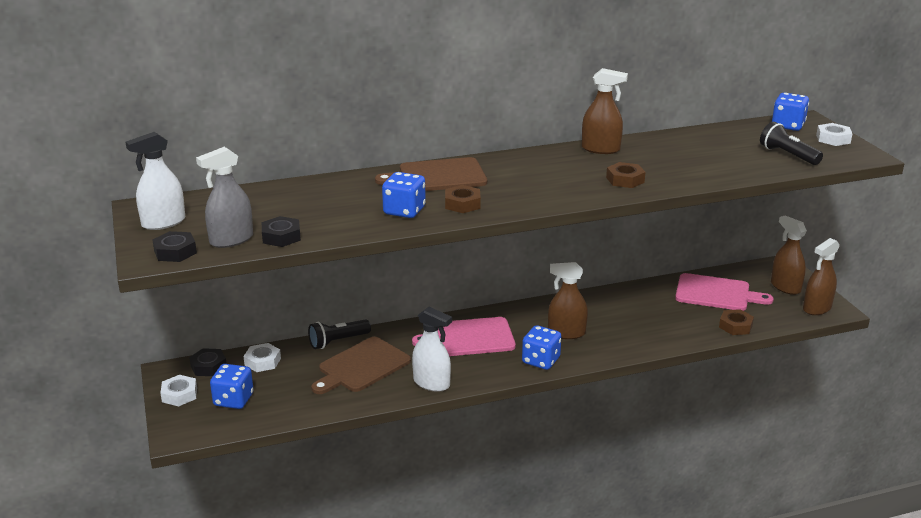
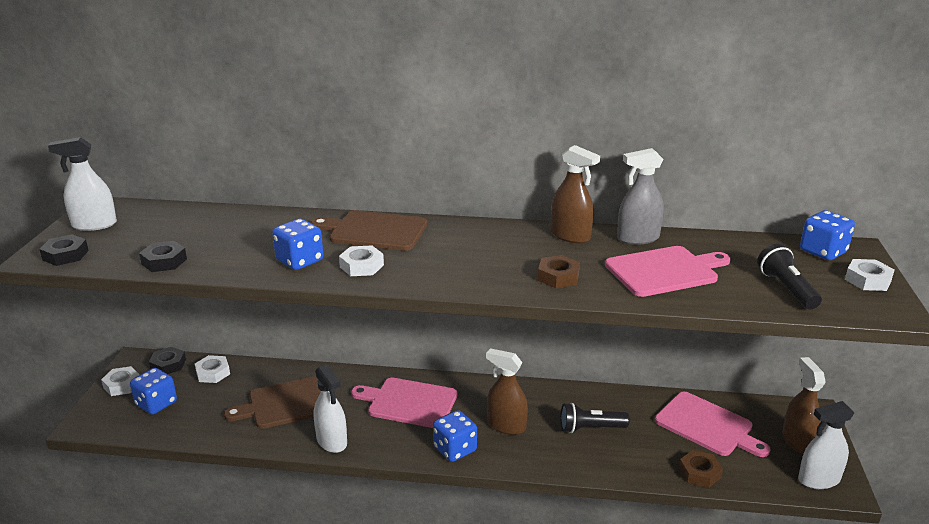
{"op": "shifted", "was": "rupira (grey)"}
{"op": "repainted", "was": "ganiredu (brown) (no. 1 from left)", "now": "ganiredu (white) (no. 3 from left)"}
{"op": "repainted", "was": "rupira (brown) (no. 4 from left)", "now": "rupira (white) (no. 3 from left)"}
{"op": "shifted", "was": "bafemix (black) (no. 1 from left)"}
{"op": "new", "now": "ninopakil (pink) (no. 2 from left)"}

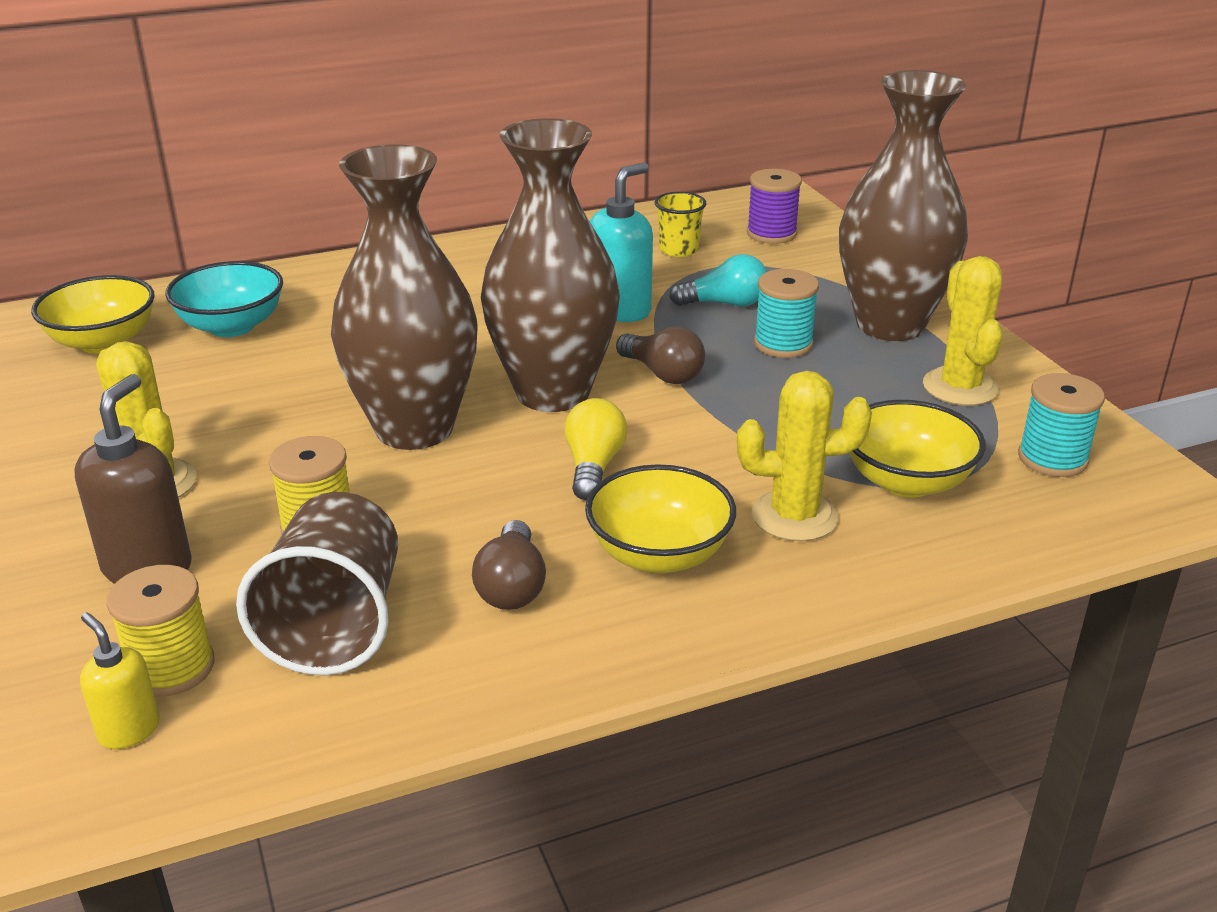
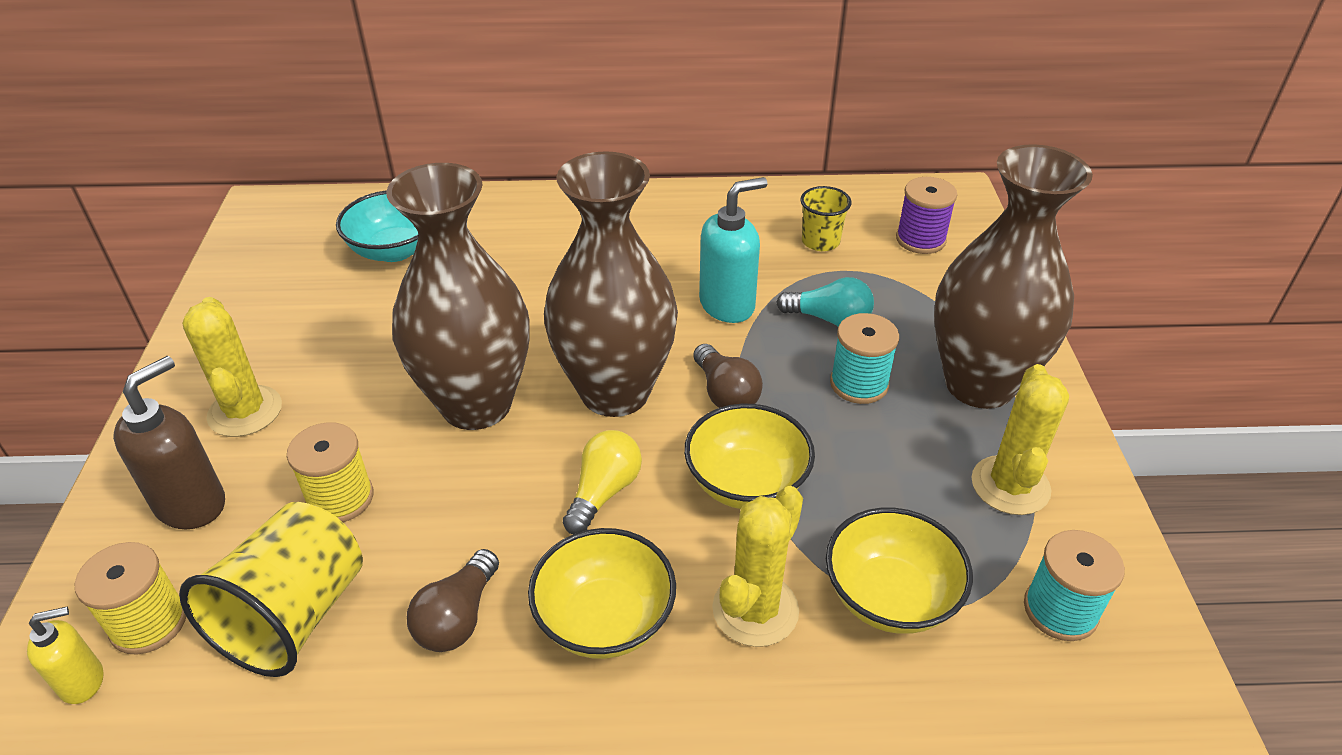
{"op": "shifted", "was": "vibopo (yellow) (no. 1 from left in the first image)", "now": "vibopo (yellow) (no. 2 from left)"}
{"op": "rotated", "was": "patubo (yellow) (no. 2 from left)", "clockwise": -75}
{"op": "repainted", "was": "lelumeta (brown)", "now": "lelumeta (yellow) (no. 1 from left)"}
{"op": "rotated", "was": "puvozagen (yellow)", "clockwise": 90}

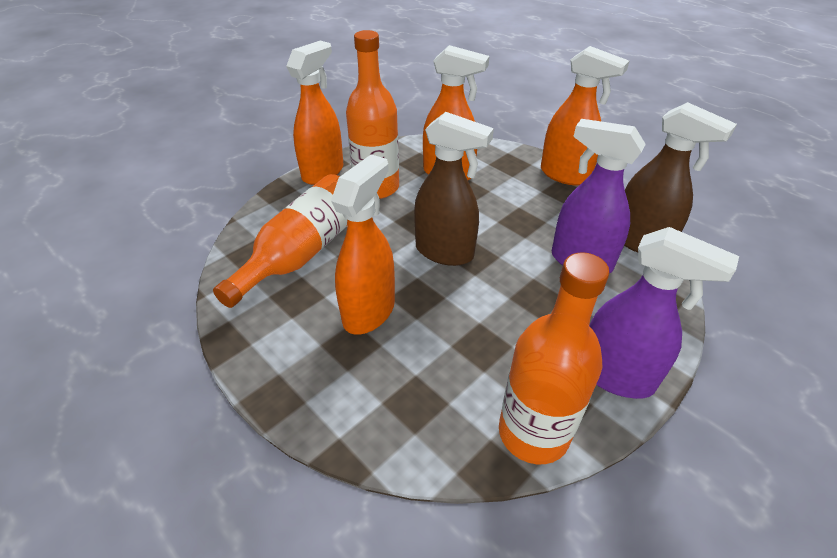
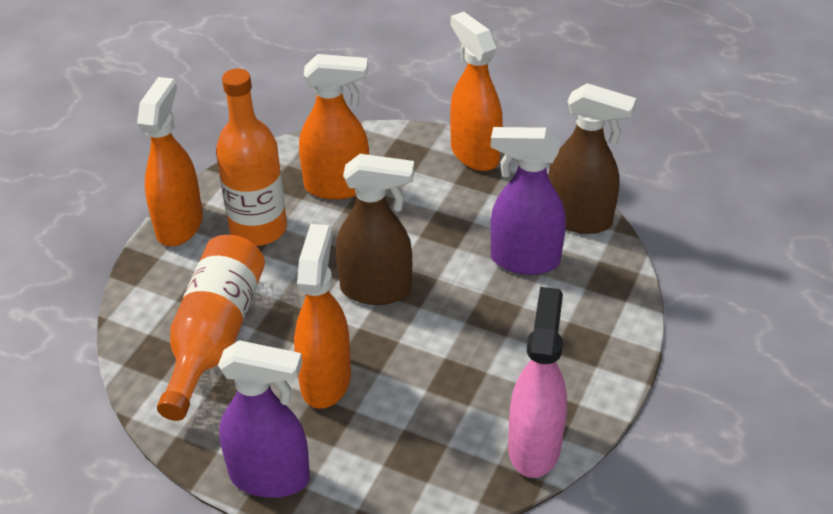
{"op": "rotated", "was": "rupira (orange) (no. 4 from left)", "clockwise": -135}
{"op": "shifted", "was": "rupira (purple) (no. 2 from left in the first image)", "now": "rupira (purple) (no. 1 from left)"}
{"op": "swapped", "was": "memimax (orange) (no. 3 from left)", "now": "rupira (pink)"}

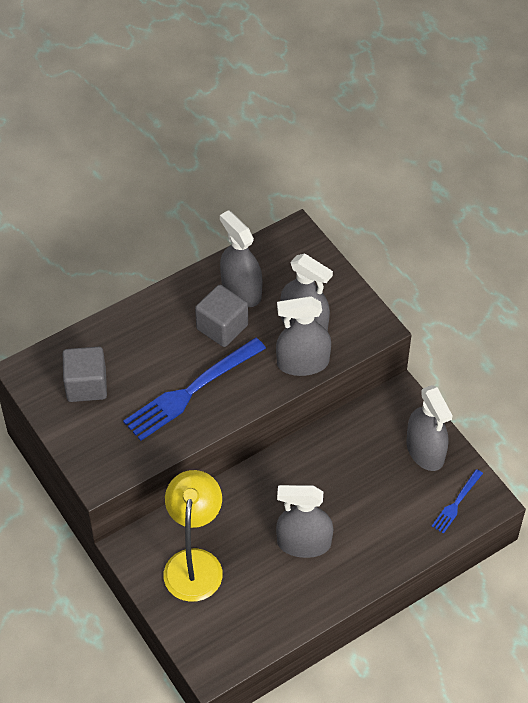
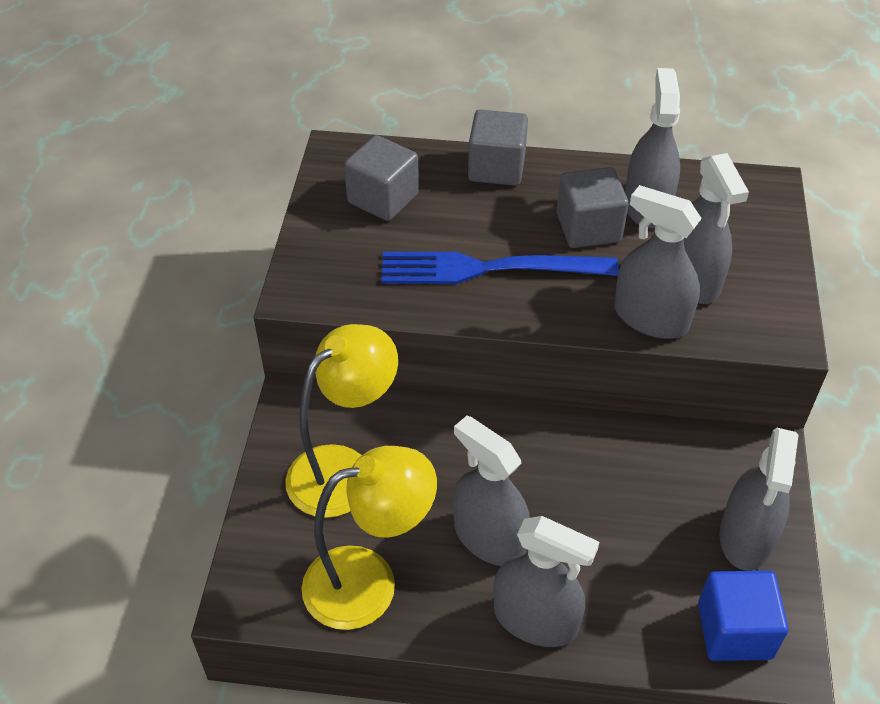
{"op": "swapped", "was": "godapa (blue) (no. 2 from left)", "now": "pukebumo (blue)"}
{"op": "new", "now": "pukebumo (grey) (no. 2 from left)"}
{"op": "new", "now": "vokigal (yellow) (no. 2 from left)"}
{"op": "new", "now": "rupira (grey) (no. 2 from left)"}

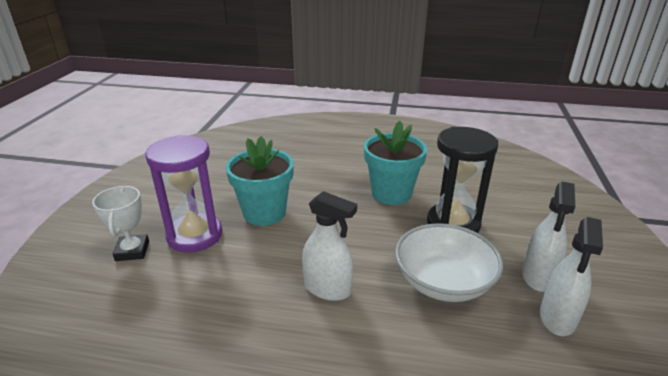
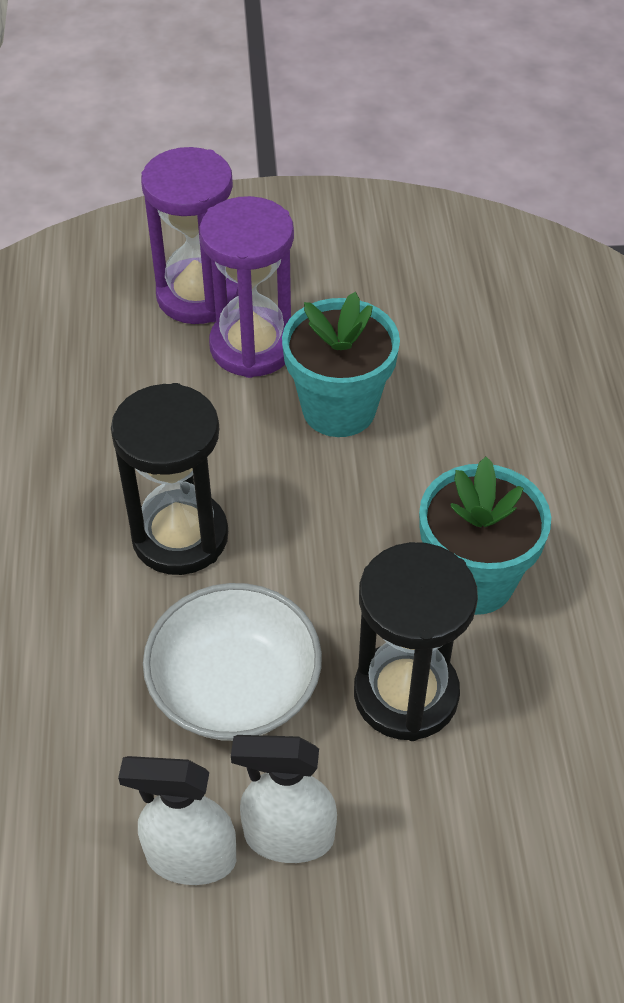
{"op": "swapped", "was": "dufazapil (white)", "now": "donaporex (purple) (no. 1 from left)"}
{"op": "swapped", "was": "rupira (white) (no. 1 from left)", "now": "donaporex (black) (no. 1 from left)"}

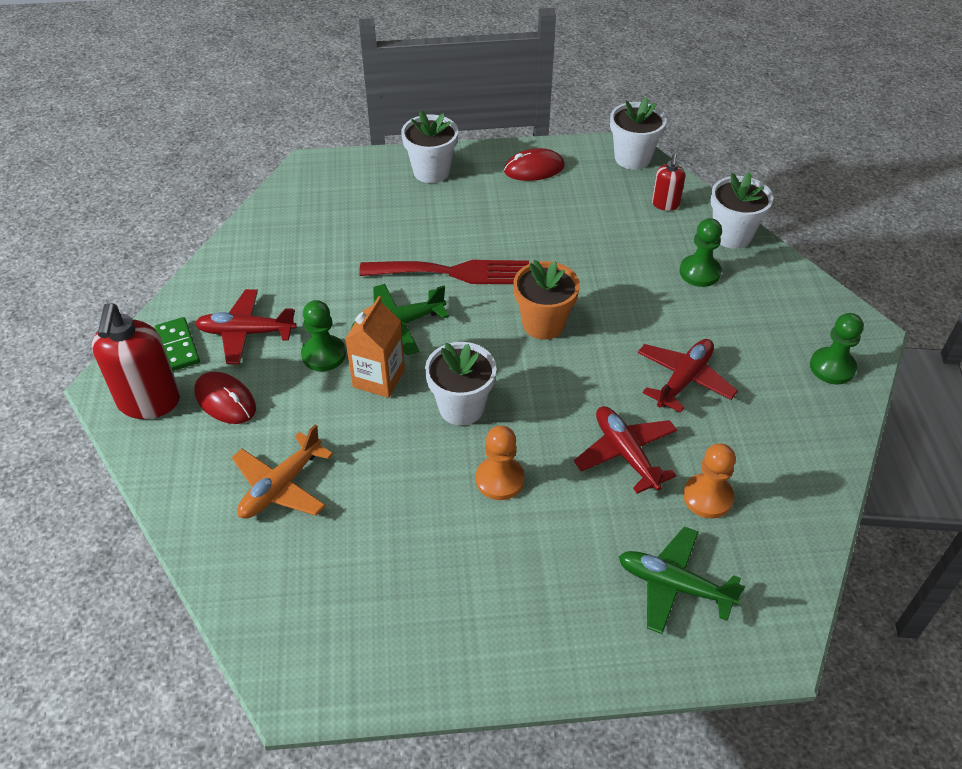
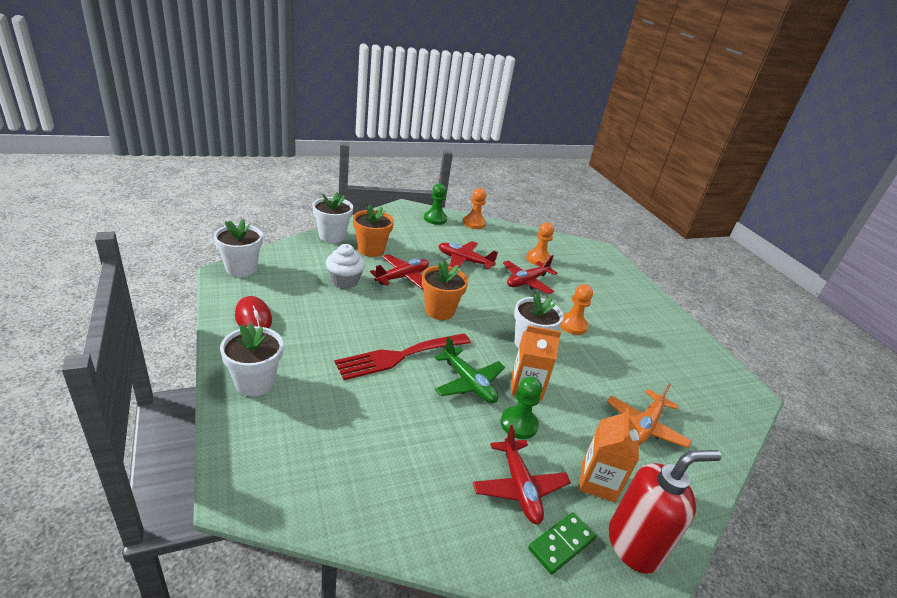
{"op": "gone", "was": "puvozagen (red) (no. 2 from left)"}
{"op": "swapped", "was": "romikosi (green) (no. 2 from left)", "now": "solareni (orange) (no. 1 from left)"}
{"op": "rotated", "was": "godapa (red)", "clockwise": -105}
{"op": "swapped", "was": "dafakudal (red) (no. 1 from left)", "now": "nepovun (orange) (no. 2 from left)"}
{"op": "rotated", "was": "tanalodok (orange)", "clockwise": 105}
{"op": "gone", "was": "tanalodok (green) (no. 2 from left)"}
{"op": "new", "now": "romikosi (orange) (no. 1 from left)"}
{"op": "new", "now": "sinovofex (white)"}
{"op": "new", "now": "tanalodok (red) (no. 1 from left)"}

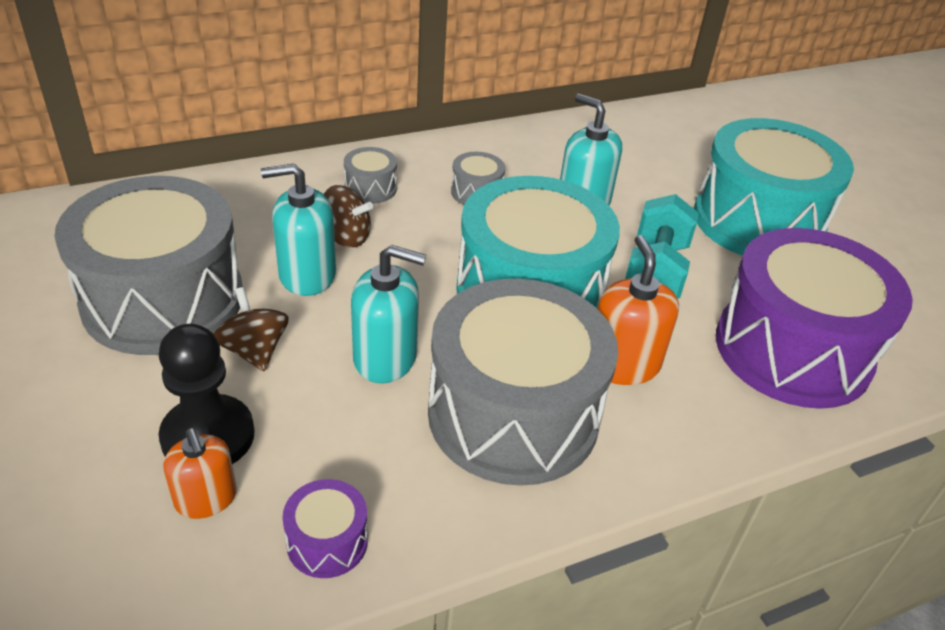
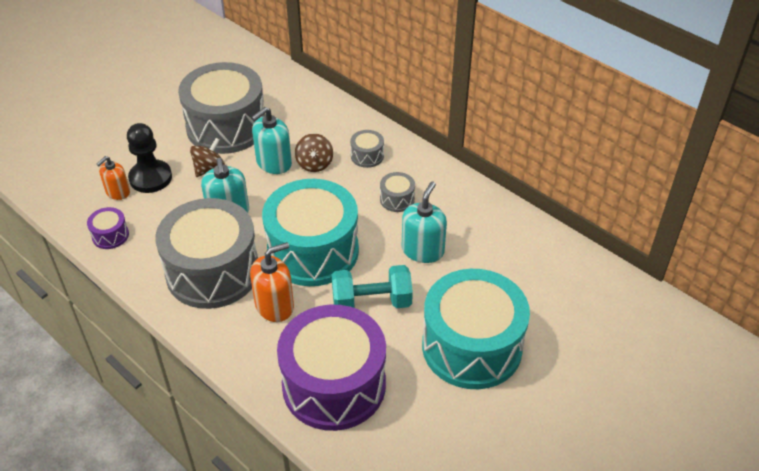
{"op": "rotated", "was": "puvozagen (turquoise) (no. 1 from left in the first image)", "clockwise": -105}

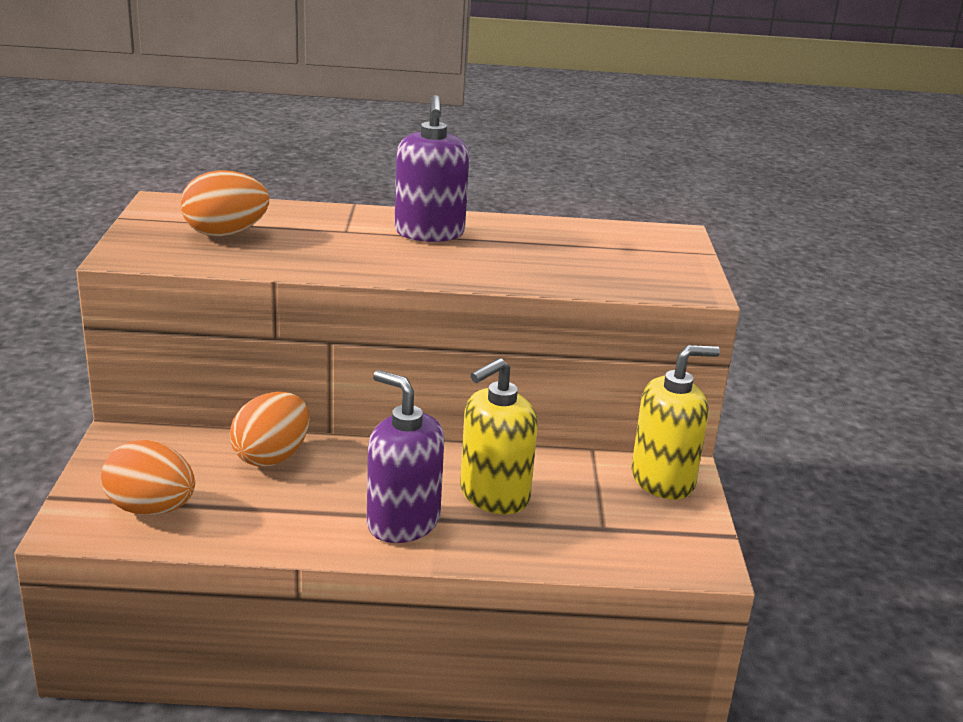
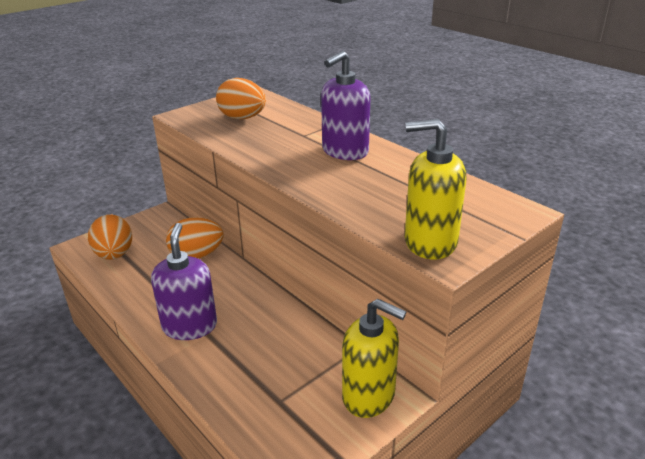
{"op": "shifted", "was": "puvozagen (yellow) (no. 1 from left in the first image)", "now": "puvozagen (yellow) (no. 2 from left)"}

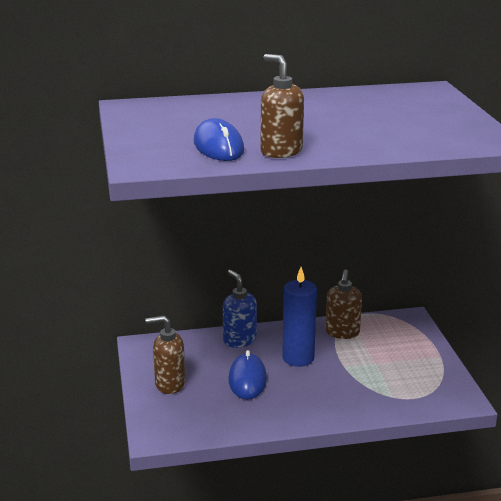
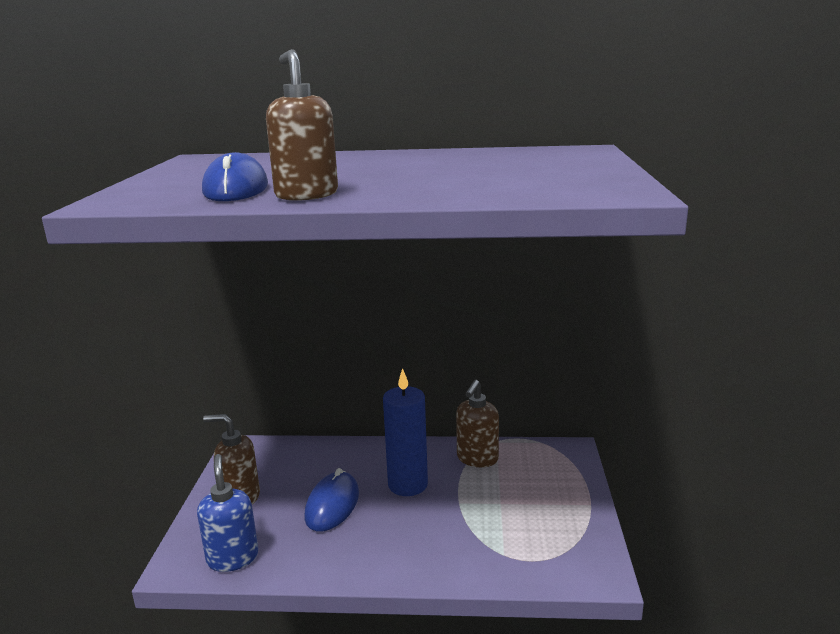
{"op": "shifted", "was": "puvozagen (blue)"}

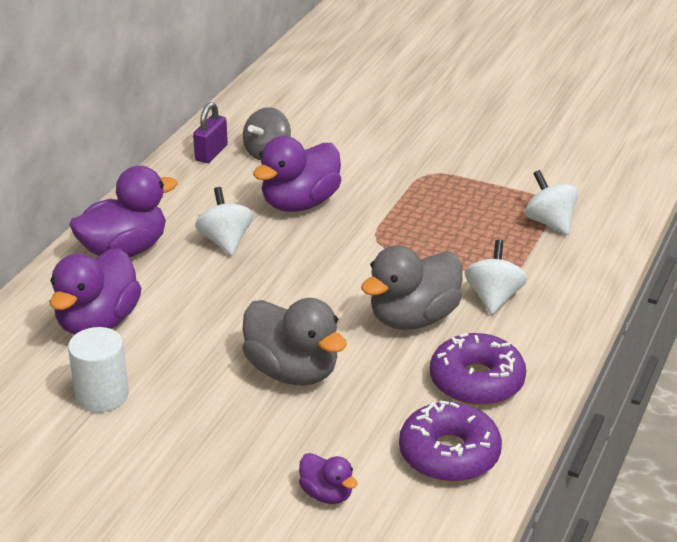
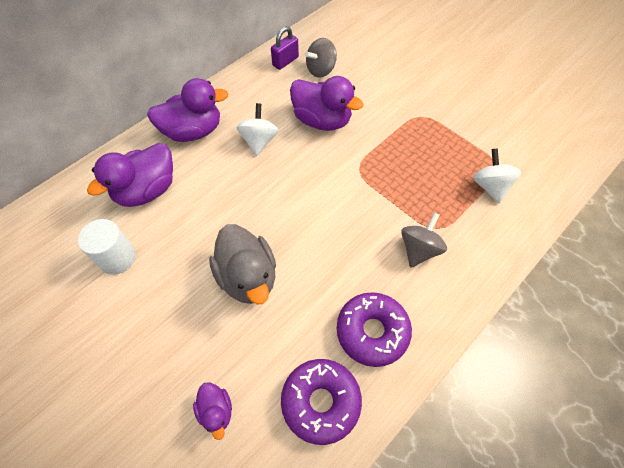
{"op": "rotated", "was": "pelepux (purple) (no. 3 from left in the first image)", "clockwise": -120}
{"op": "repainted", "was": "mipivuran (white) (no. 2 from left)", "now": "mipivuran (grey) (no. 2 from left)"}
{"op": "gone", "was": "pelepux (grey) (no. 2 from left)"}

